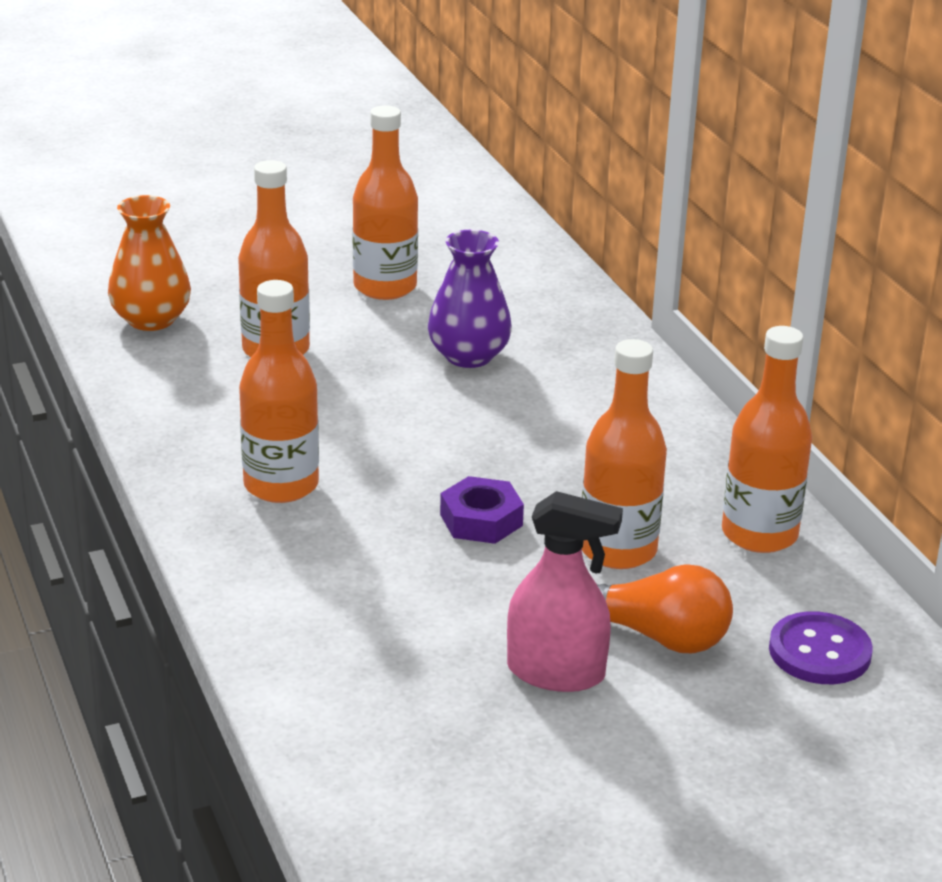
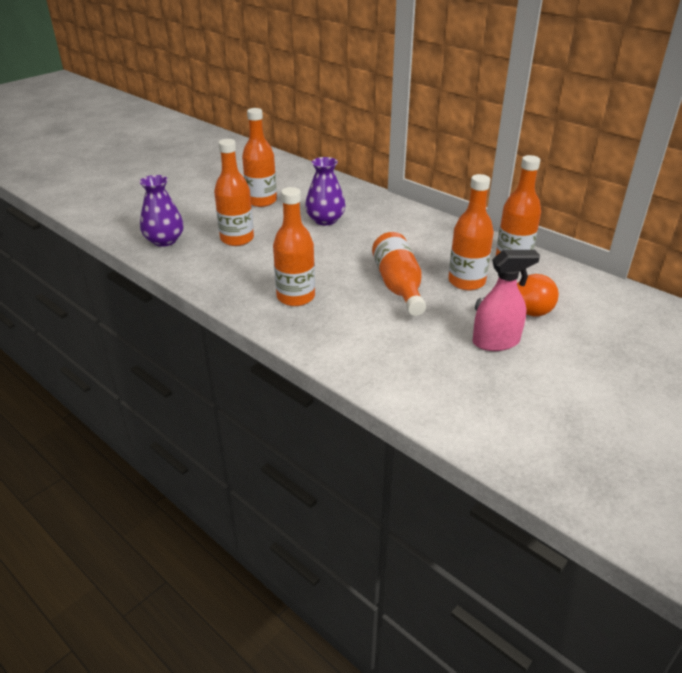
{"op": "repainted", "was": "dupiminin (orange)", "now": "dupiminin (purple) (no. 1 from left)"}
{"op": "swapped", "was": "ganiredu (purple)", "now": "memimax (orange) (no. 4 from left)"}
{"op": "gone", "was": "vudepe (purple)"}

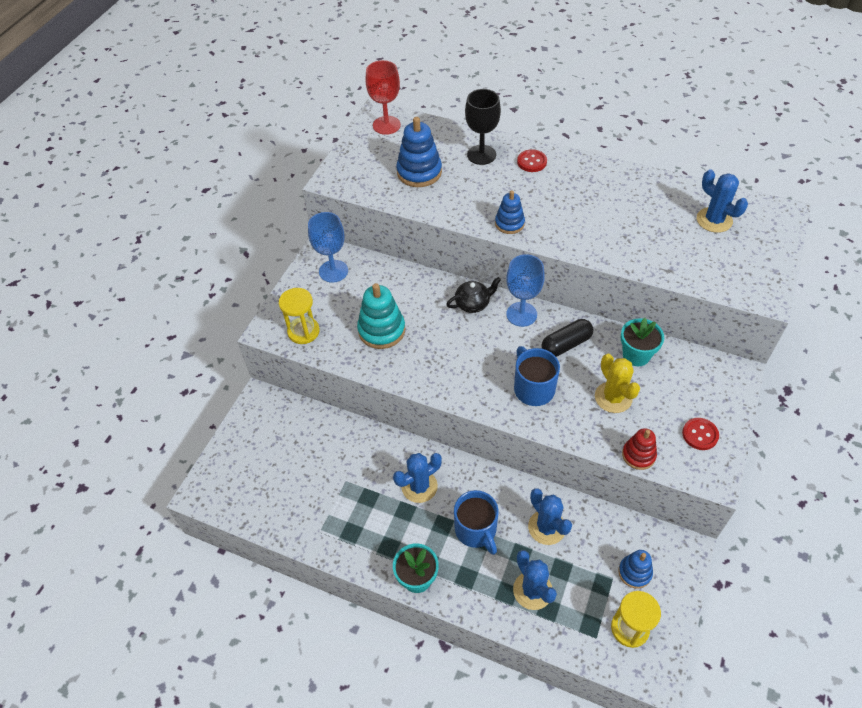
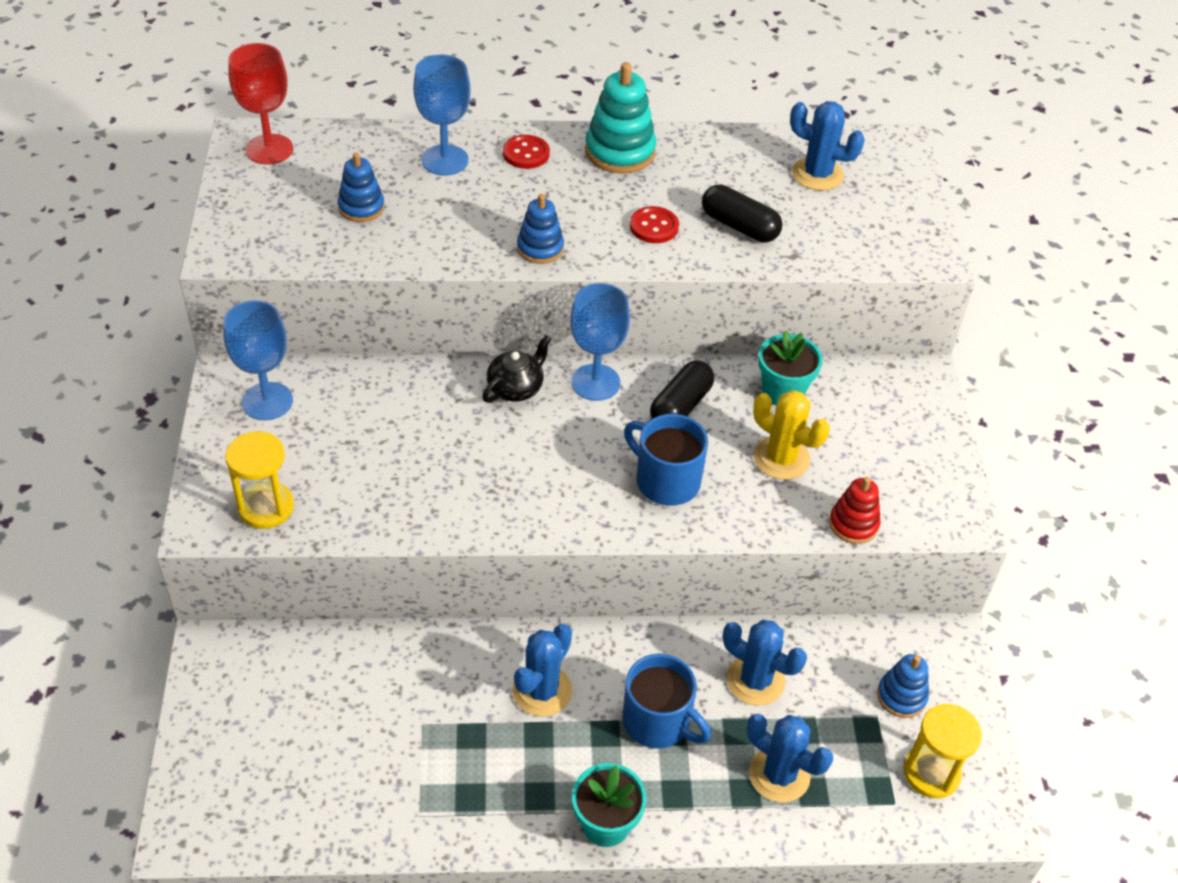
{"op": "repainted", "was": "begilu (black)", "now": "begilu (blue) (no. 2 from left)"}
{"op": "scaled", "was": "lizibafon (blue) (no. 1 from left)", "ratio": 0.62}
{"op": "shifted", "was": "lizibafon (turquoise)"}
{"op": "shifted", "was": "vudepe (red) (no. 2 from left)"}
{"op": "new", "now": "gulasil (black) (no. 2 from left)"}

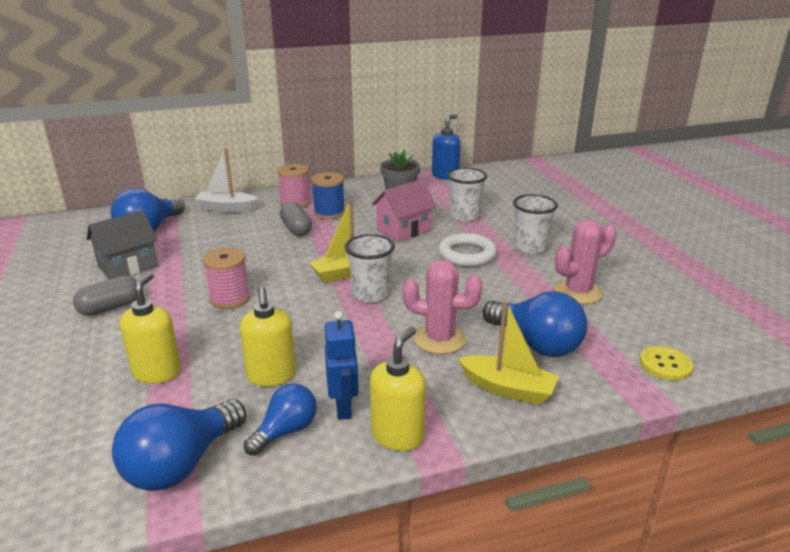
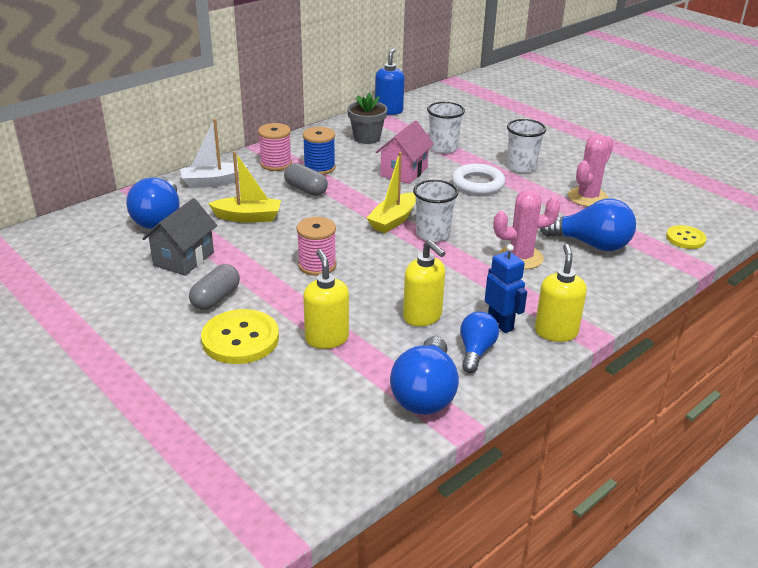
{"op": "shifted", "was": "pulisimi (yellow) (no. 2 from left in the first image)", "now": "pulisimi (yellow) (no. 1 from left)"}
{"op": "new", "now": "vudepe (yellow) (no. 1 from left)"}

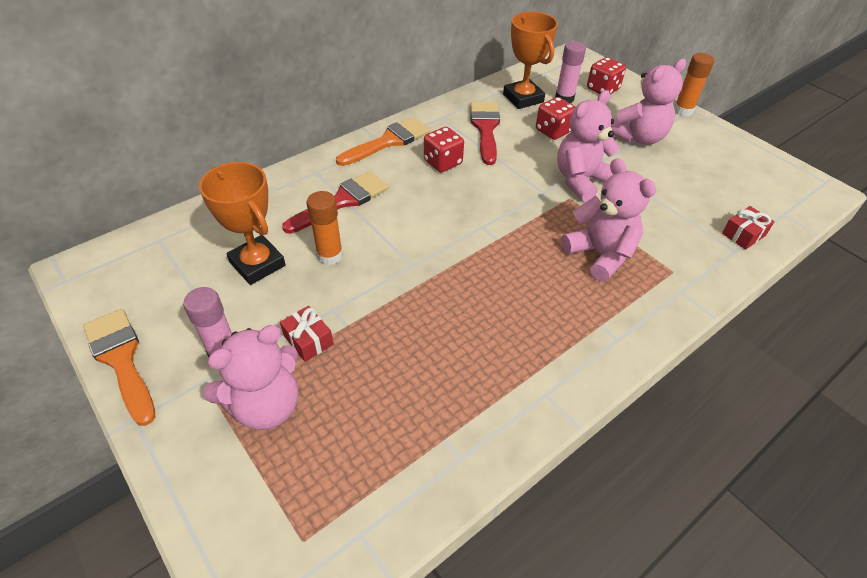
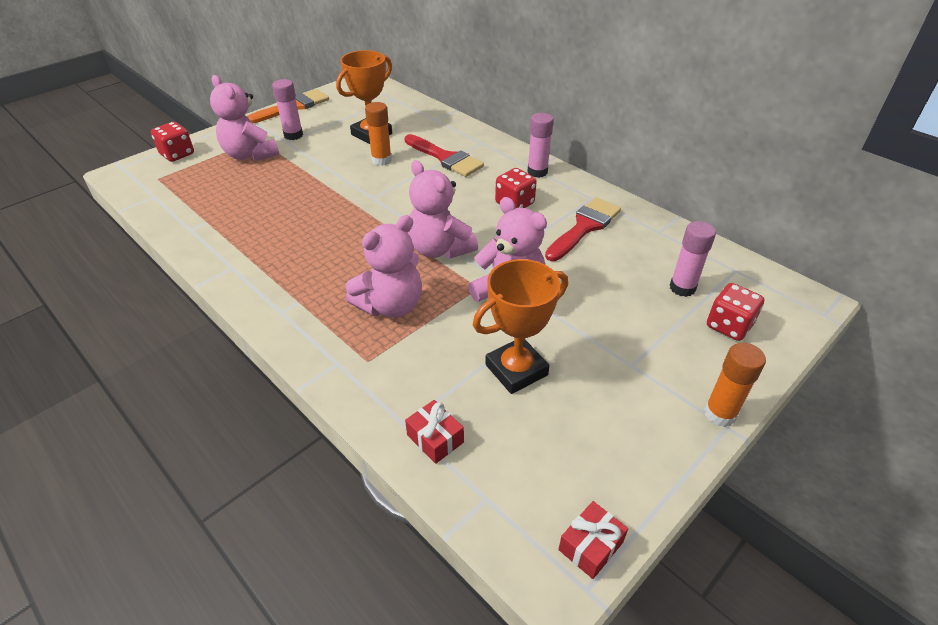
{"op": "shifted", "was": "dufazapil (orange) (no. 2 from left)"}
{"op": "shifted", "was": "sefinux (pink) (no. 4 from left in the first image)", "now": "sefinux (pink) (no. 3 from left)"}
{"op": "shifted", "was": "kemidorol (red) (no. 2 from left in the first image)", "now": "kemidorol (red) (no. 1 from left)"}
{"op": "rotated", "was": "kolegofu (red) (no. 2 from left)", "clockwise": -45}
{"op": "swapped", "was": "kolegofu (orange) (no. 2 from left)", "now": "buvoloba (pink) (no. 2 from left)"}
{"op": "shifted", "was": "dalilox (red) (no. 1 from left in the first image)", "now": "dalilox (red) (no. 2 from left)"}

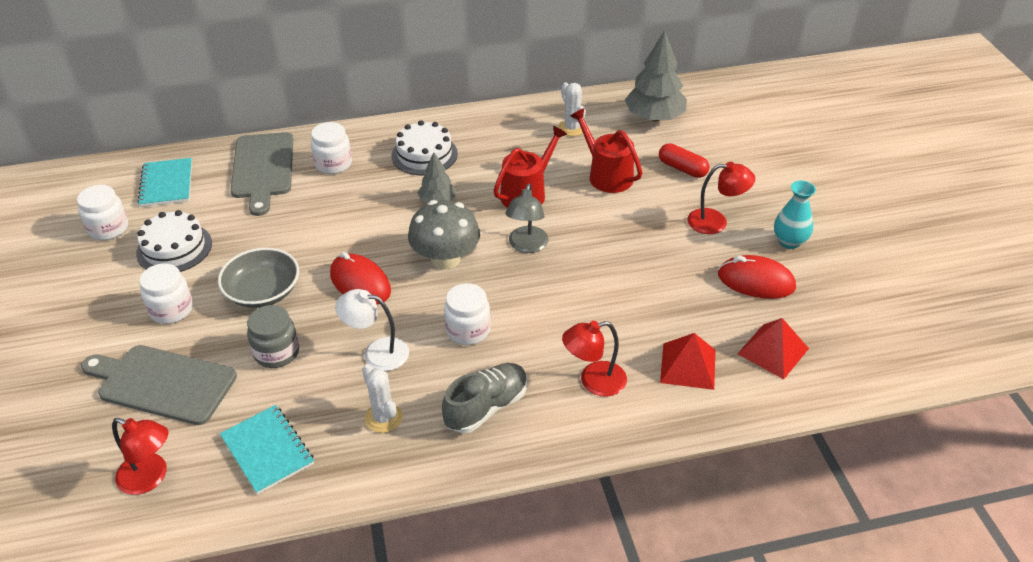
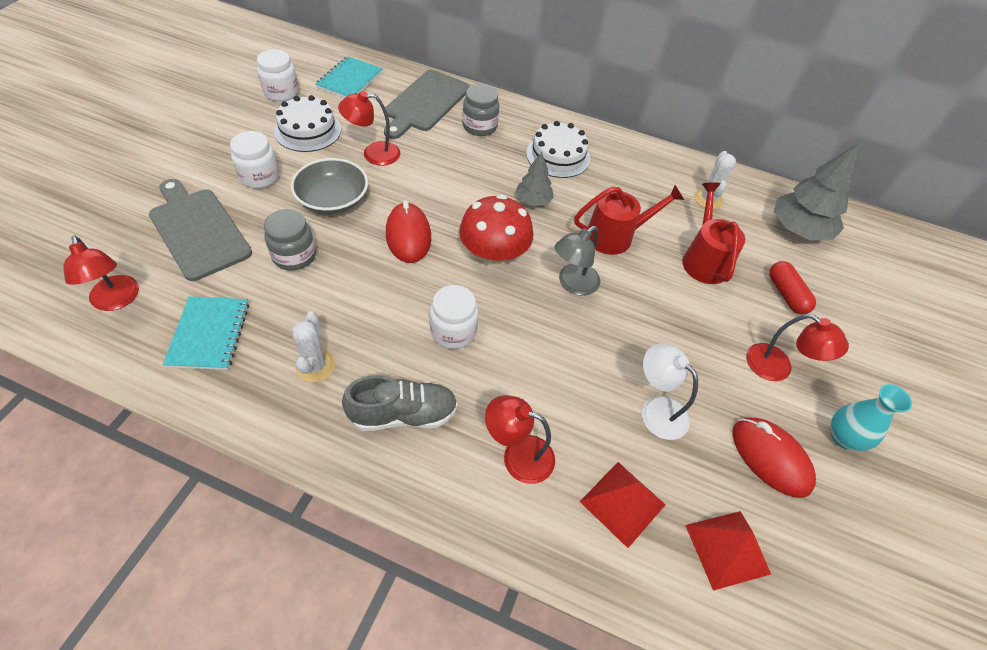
{"op": "repainted", "was": "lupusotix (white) (no. 3 from left)", "now": "lupusotix (grey) (no. 2 from left)"}
{"op": "repainted", "was": "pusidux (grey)", "now": "pusidux (red)"}
{"op": "shifted", "was": "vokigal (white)"}
{"op": "new", "now": "vokigal (red) (no. 2 from left)"}

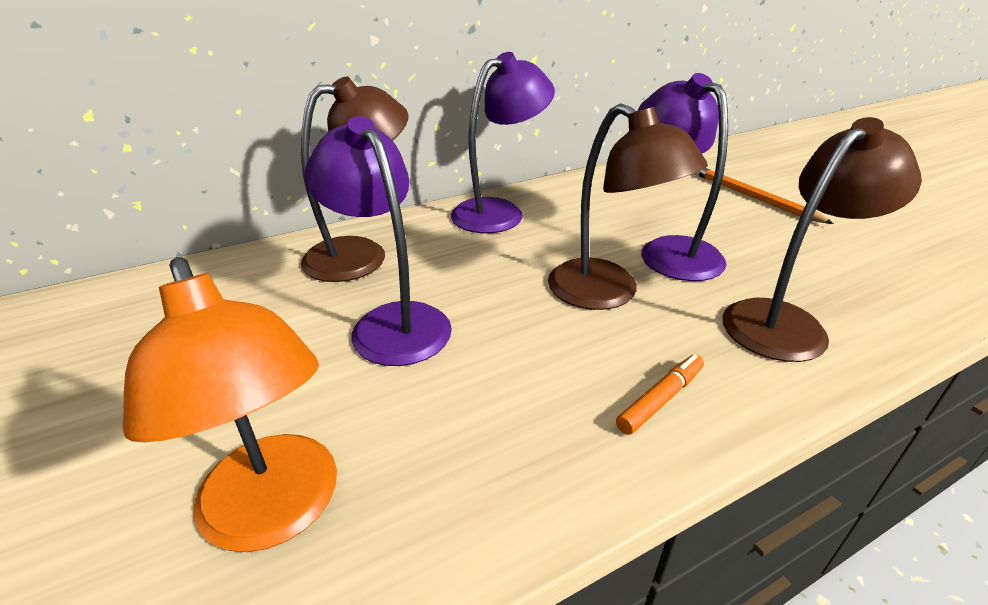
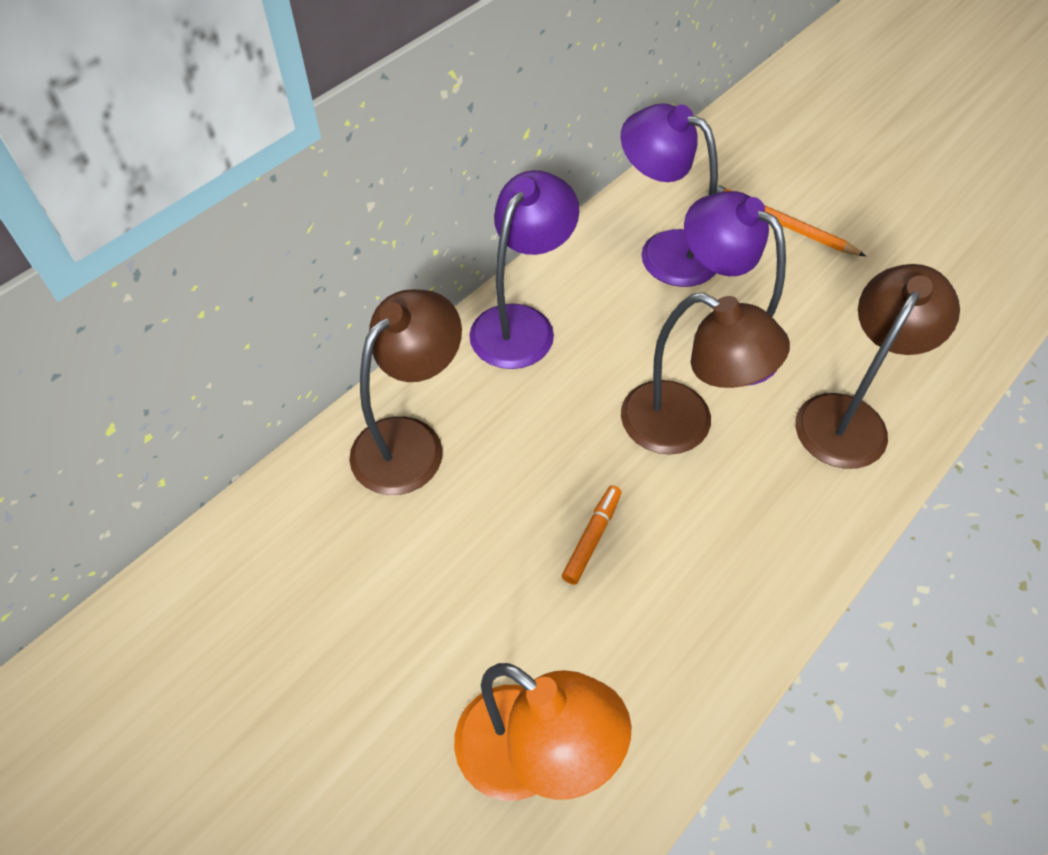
{"op": "shifted", "was": "vokigal (purple) (no. 1 from left in the first image)", "now": "vokigal (purple) (no. 2 from left)"}
{"op": "shifted", "was": "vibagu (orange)"}

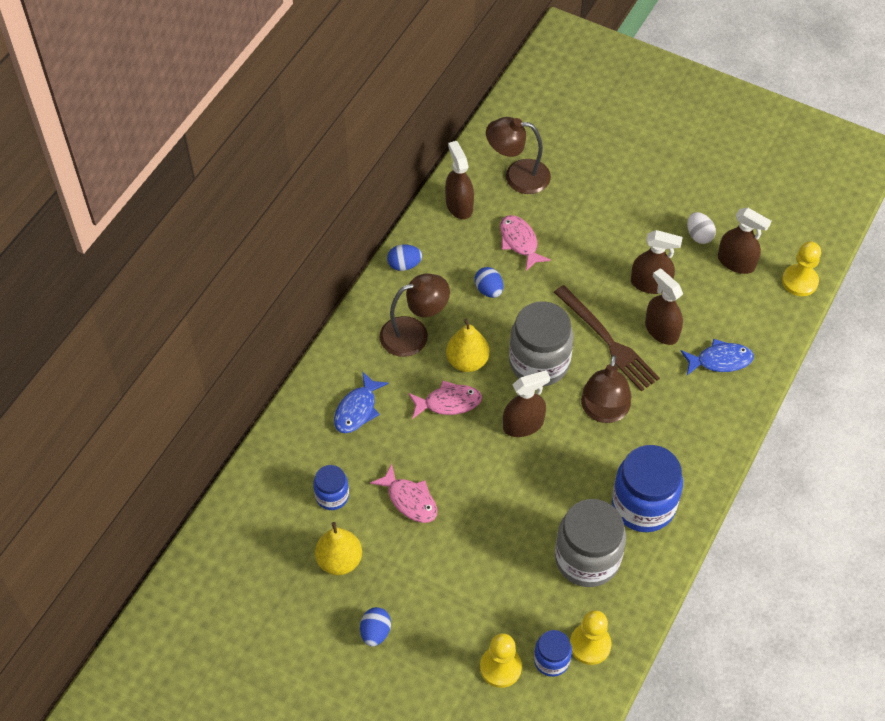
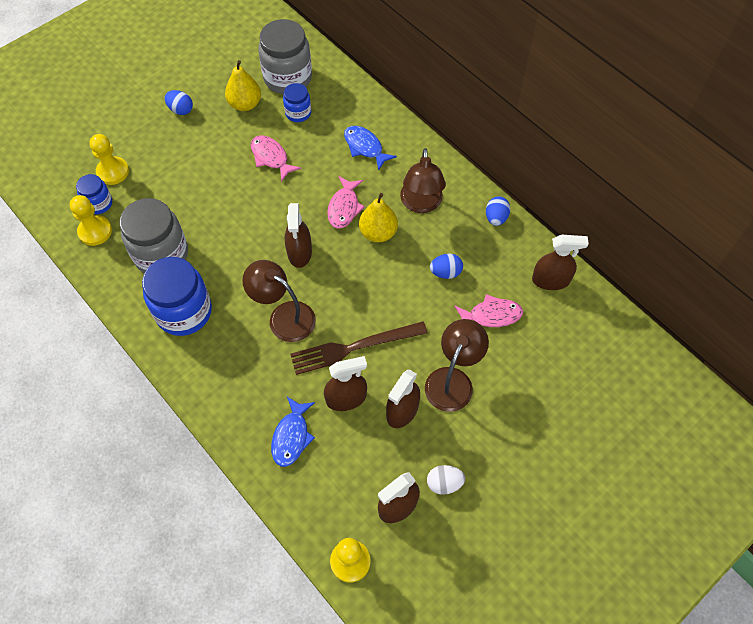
{"op": "shifted", "was": "vokigal (brown) (no. 2 from left in the first image)", "now": "vokigal (brown) (no. 3 from left)"}
{"op": "shifted", "was": "lupusotix (grey) (no. 1 from left in the first image)", "now": "lupusotix (grey) (no. 2 from left)"}
{"op": "rotated", "was": "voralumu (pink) (no. 1 from left)", "clockwise": 75}

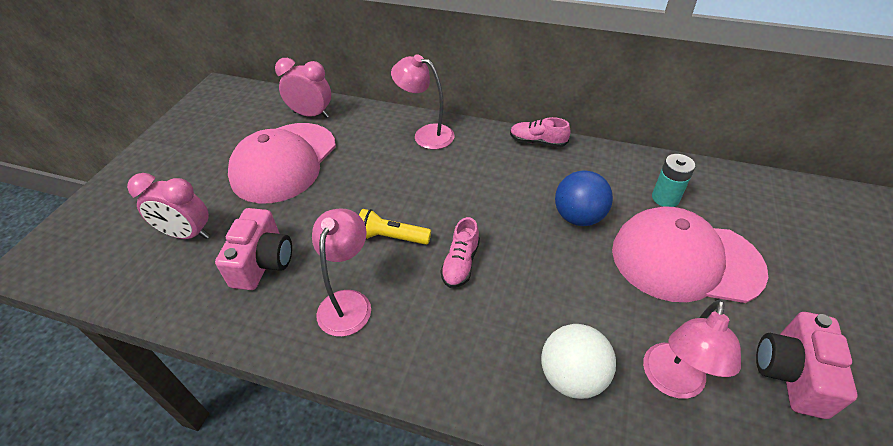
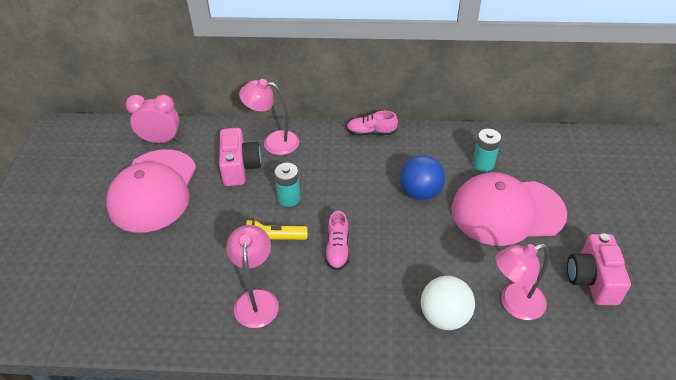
{"op": "gone", "was": "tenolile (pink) (no. 1 from left)"}
{"op": "shifted", "was": "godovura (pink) (no. 1 from left)"}
{"op": "rotated", "was": "vokigal (pink) (no. 3 from left)", "clockwise": 60}
{"op": "new", "now": "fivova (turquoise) (no. 1 from left)"}

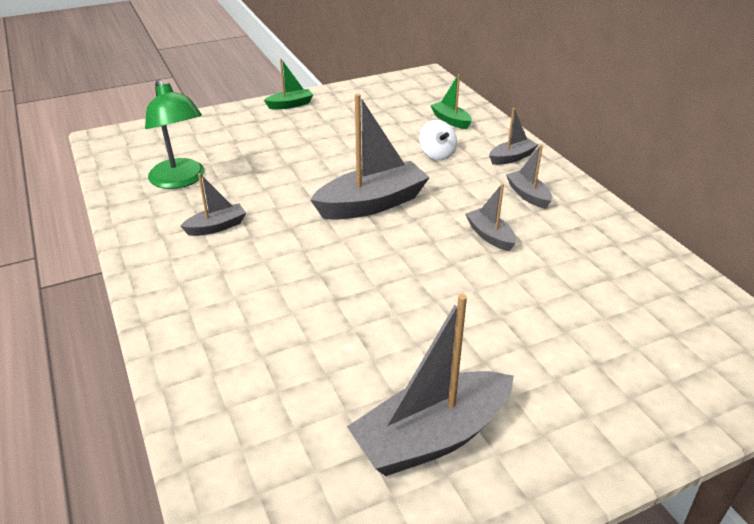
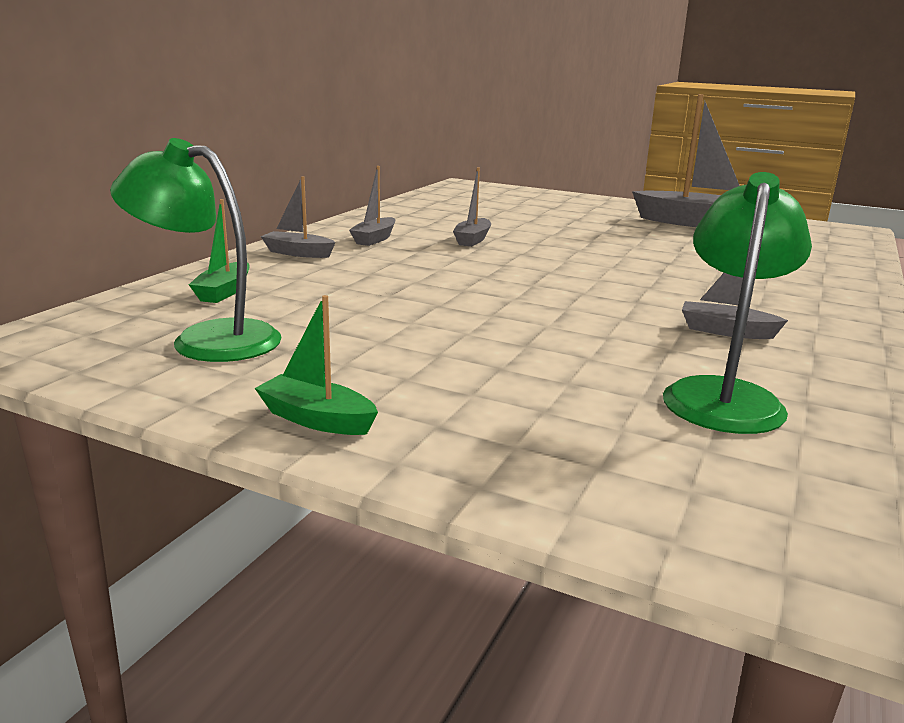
{"op": "gone", "was": "pulisimi (grey) (no. 2 from left)"}
{"op": "gone", "was": "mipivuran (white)"}
{"op": "new", "now": "vokigal (green) (no. 1 from left)"}

